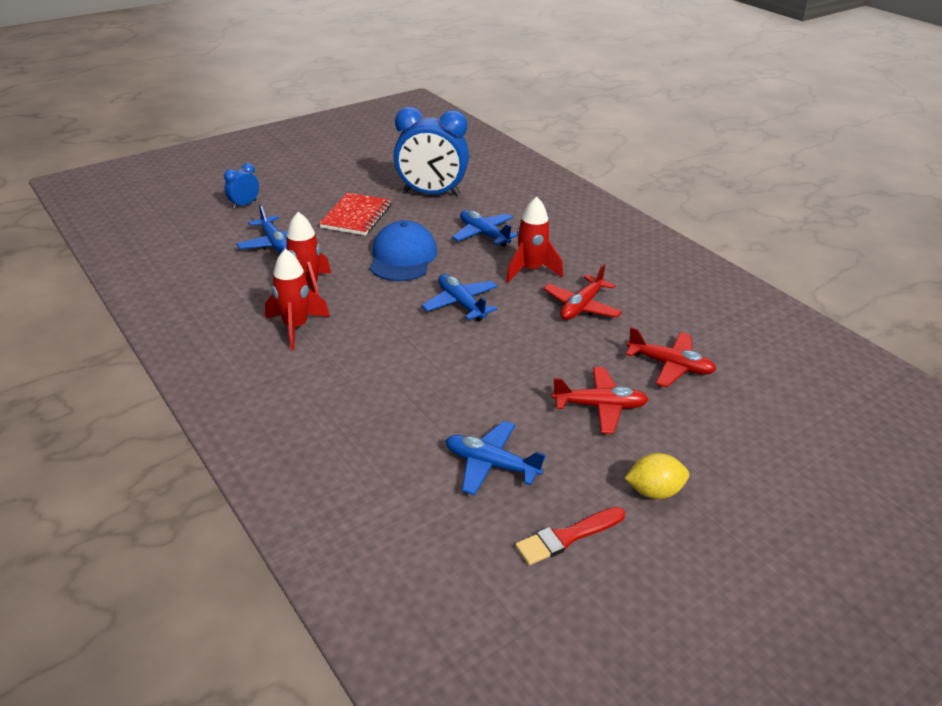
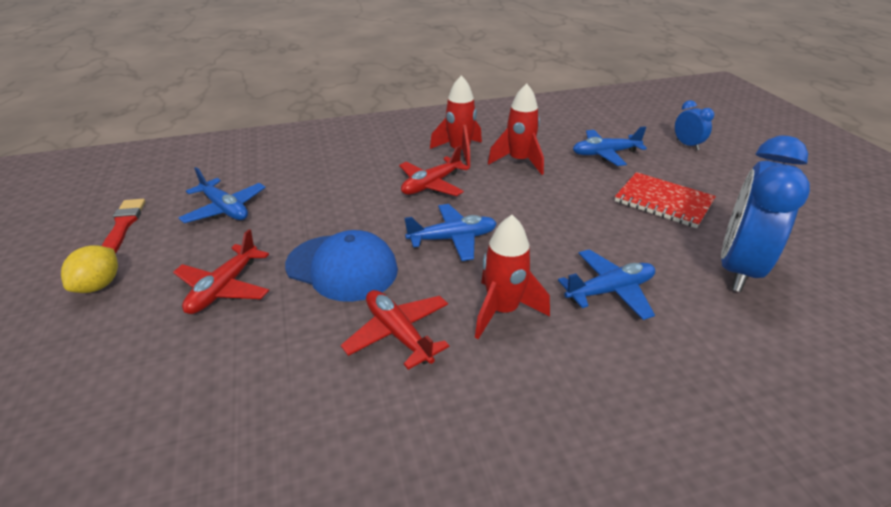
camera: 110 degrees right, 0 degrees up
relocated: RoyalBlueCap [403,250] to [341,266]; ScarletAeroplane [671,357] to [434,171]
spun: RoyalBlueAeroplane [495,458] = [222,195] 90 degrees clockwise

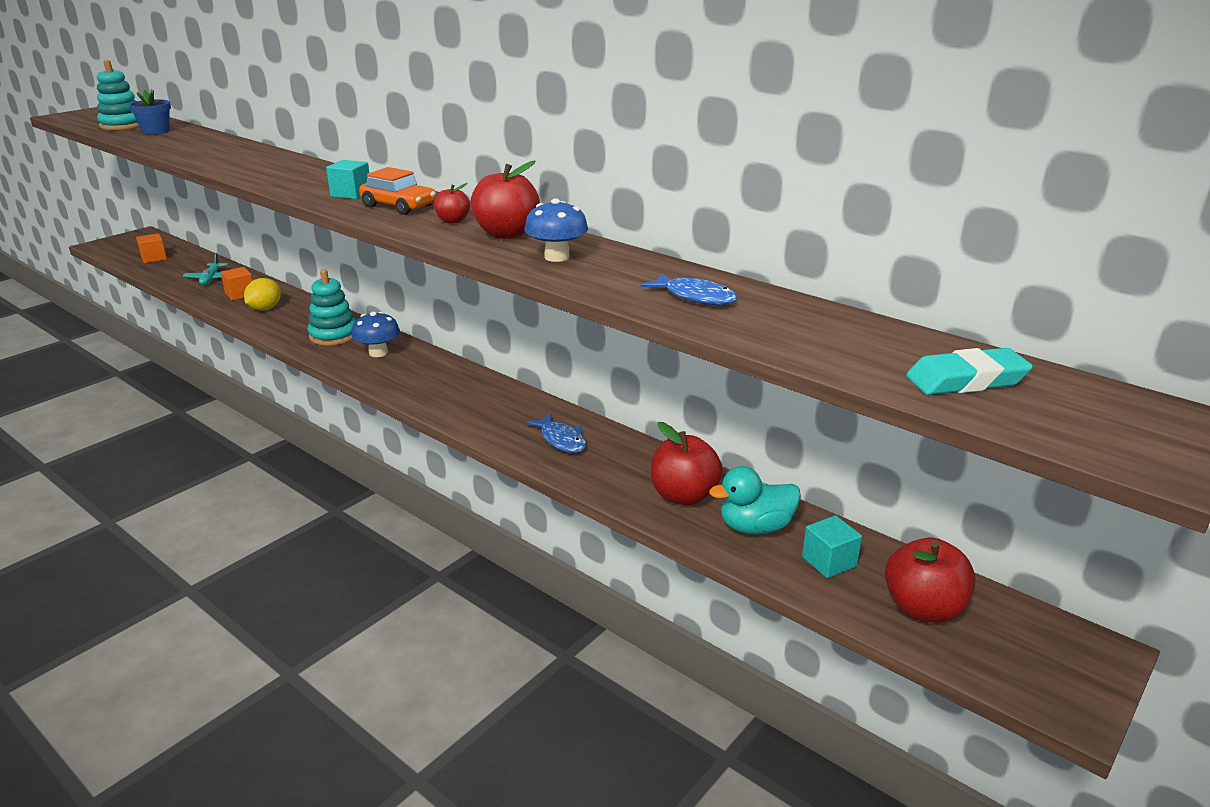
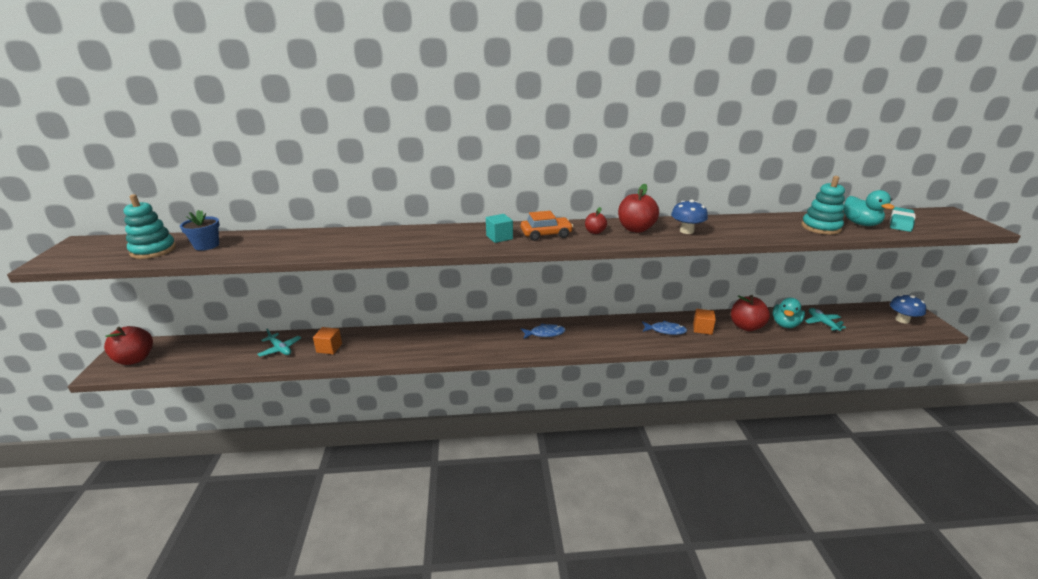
camera: 45 degrees left, 0 degrees up
missing: BrightYellowToyLemon [262,294]
appeared: TurquoiseRubberDuck [869,208]
relocated: OrangeColouredSolidCube [151,248] to [704,322]; TurquoiseStackingRings [332,307] to [823,205]; RoyalBlueMushroom [375,334] to [908,309]; RoyalBlueFish [689,289] to [543,331]; ScarletToyApple [930,580] to [128,345]
exchanged: TurquoiseSolidCube [832,546] to TurquoiseAeroplane [825,320]

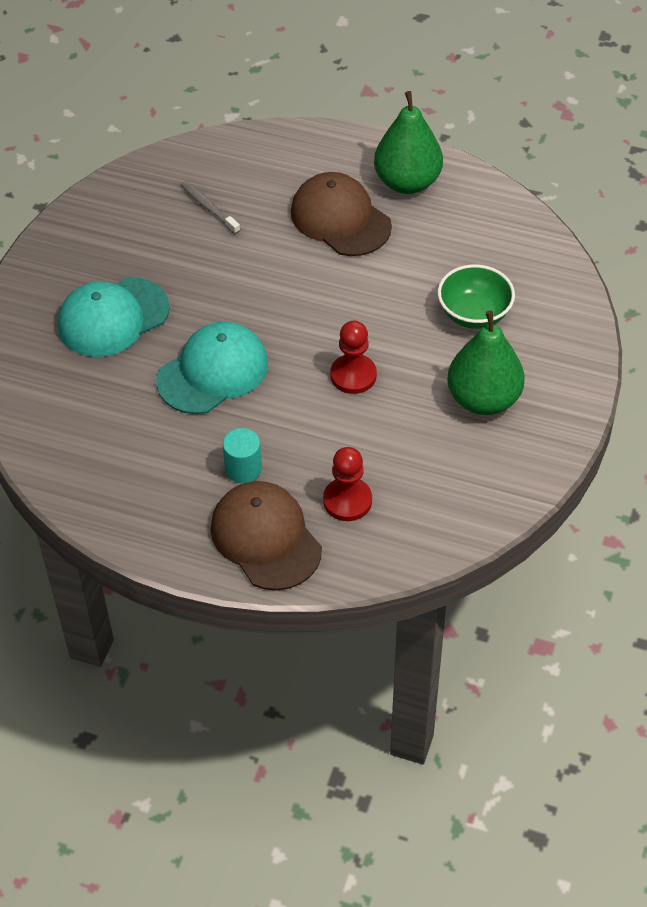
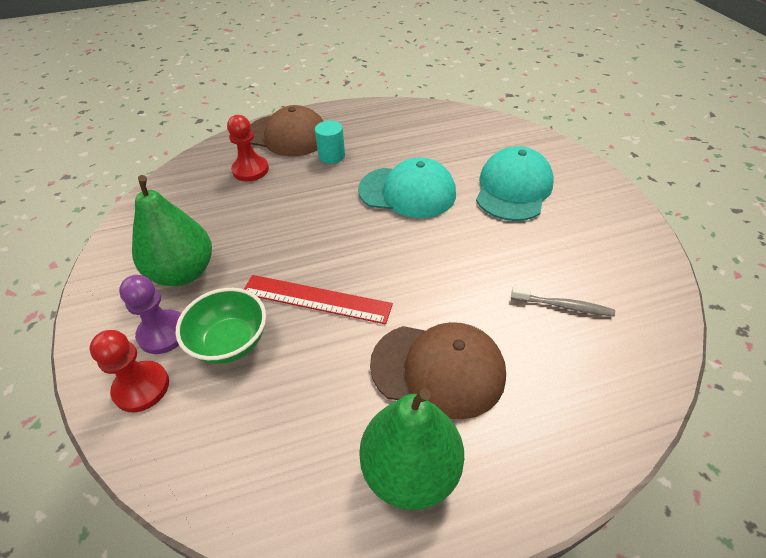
camera: 145 degrees right, 5 degrees down
appeared: RoyalPurpleGamePawn [150,314]; ScarletStraightedge [318,299]
relocated: ScarletGamePawn [353,357] to [129,371]
spun: TurquoiseCap [212,368] = [407,187] 90 degrees counterclockwise

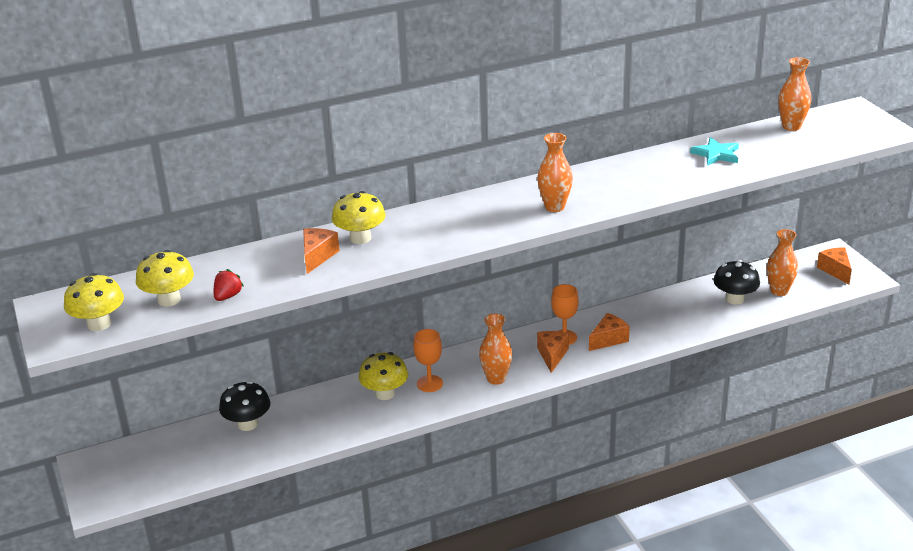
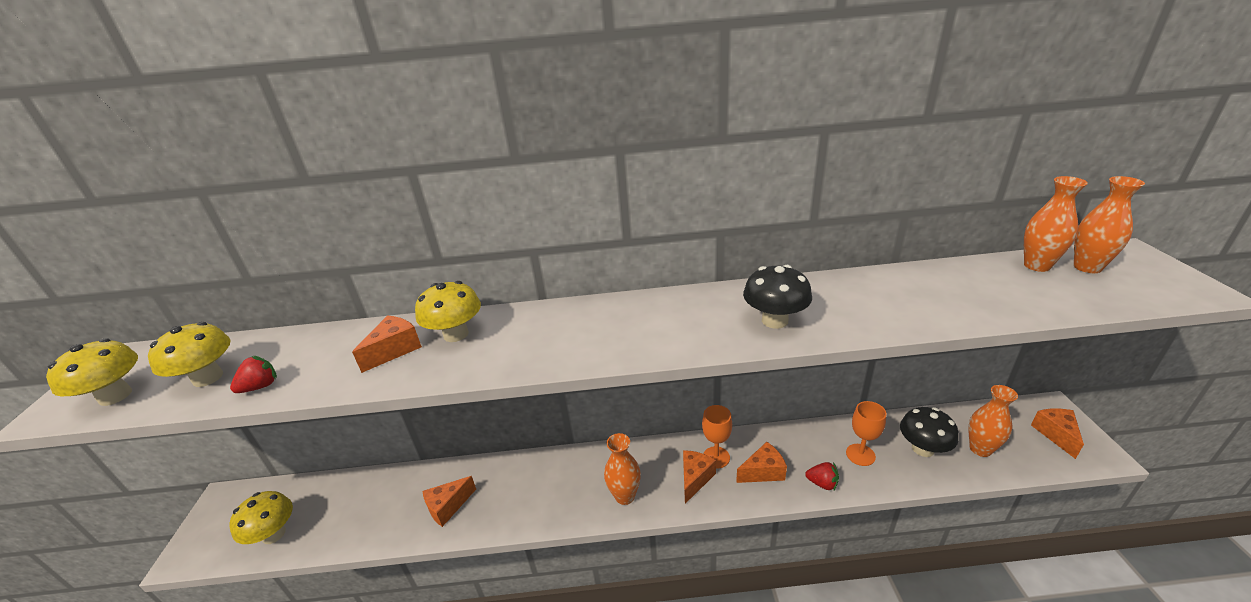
camera: 20 degrees right, 0 degrees up
missing: TurquoiseStar [714,151]
appeared: OrangeColouredPieceOfCheese [449,501]; ScarletBerry [822,476]
relocated: BlackMushroom [244,406] to [777,297]; BrightYellowMushroom [383,376] to [261,517]; OrangeColouredChalice [428,360] to [866,433]; OrangeColouredFlowerVase [555,172] to [1109,224]

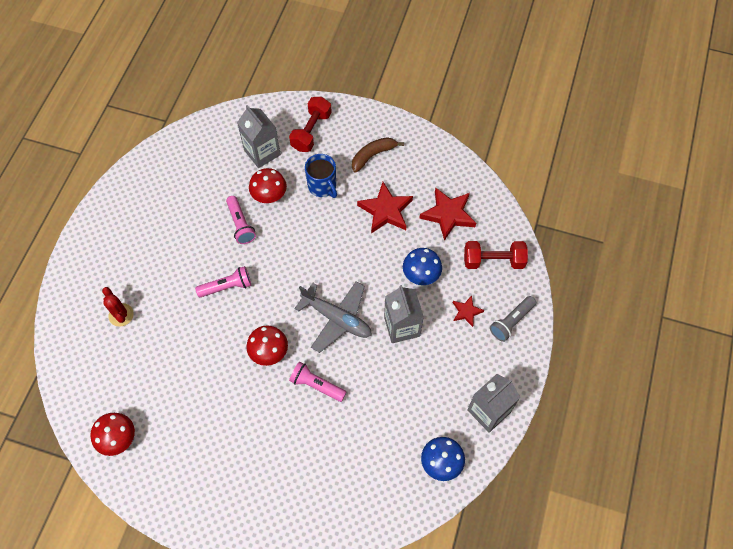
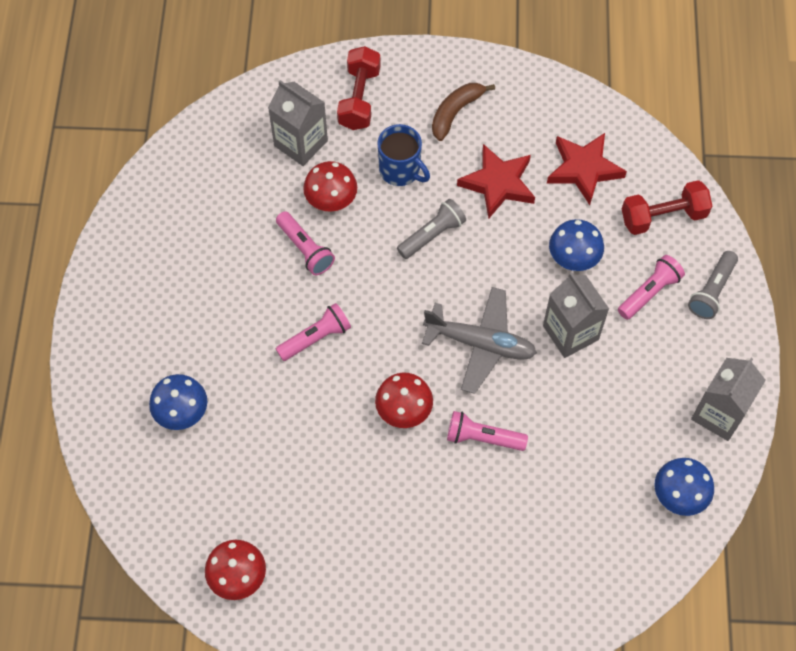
camera: 15 degrees left, 0 degrees up
appeared: AshGreyPocketTorch [431,229]
exchanged: ScarletSaguaroCactus [118,307] to RoyalBlueMushroom [178,402]; ScarletStar [468,311] to RosyPocketTorch [651,287]

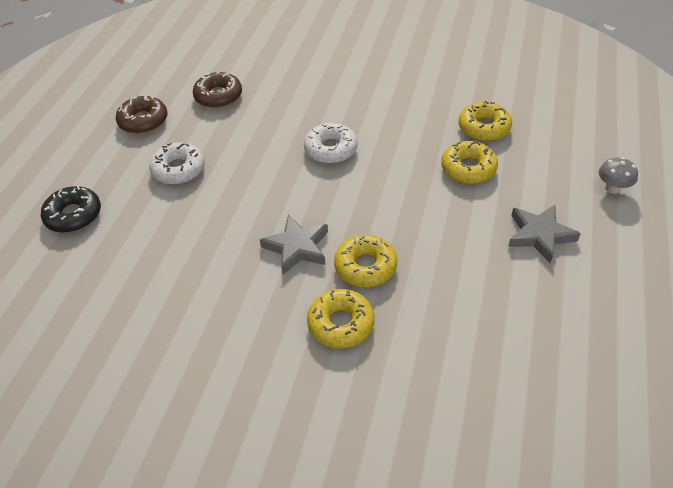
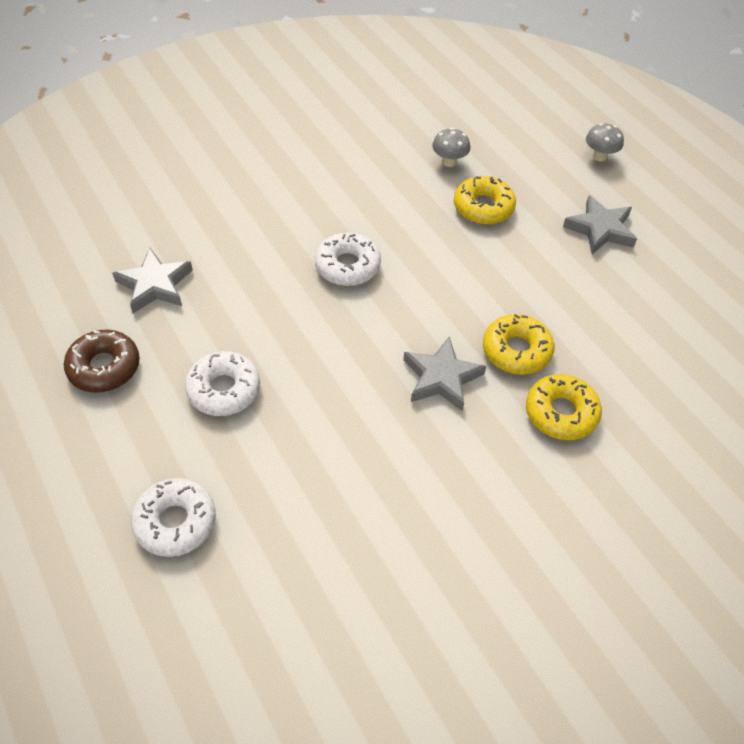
camera: 50 degrees left, 5 degrees up
exchanged: BrownDonut [217,89] to AshGreyStar [152,280]; BrightYellowDonut [485,121] to AshGreyMushroom [451,147]
colour: BlackDonut [71,209] to SnowWhiteDonut [173,517]

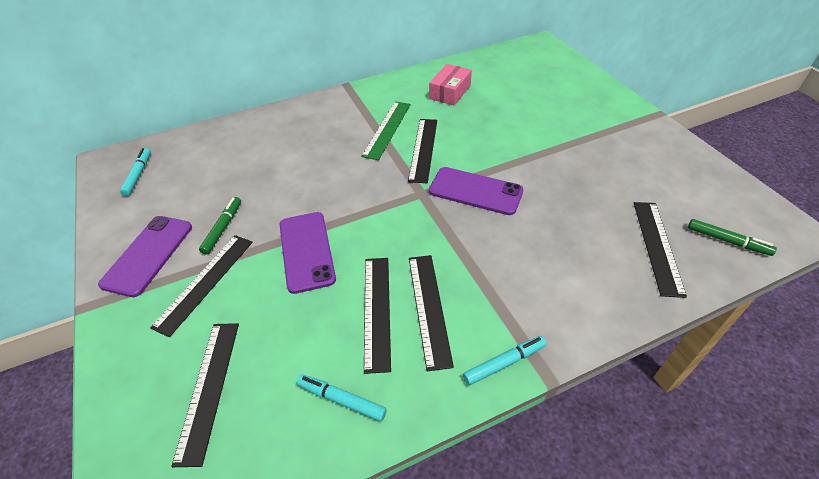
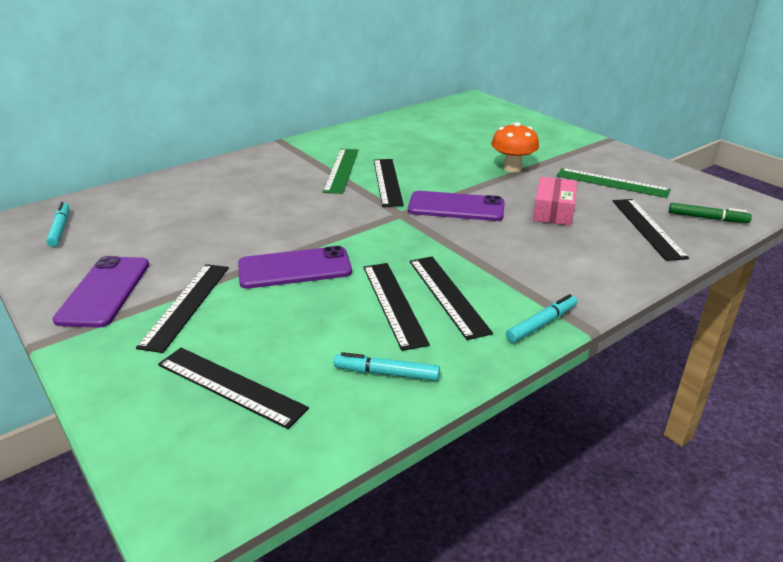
camera: 15 degrees left, 15 degrees down
missing: LeafGreenMarkerPen [220,226]
appeared: OrangeColouredMushroom [515,147]; LeafGreenStraightedge [614,183]
relocated: RosyParcel [450,85] to [555,201]
spun: BlackStraightedge [205,395] = [233,388] 45 degrees counterclockwise; RoyalPurpleMobilePhone [307,253] = [295,267] 75 degrees counterclockwise

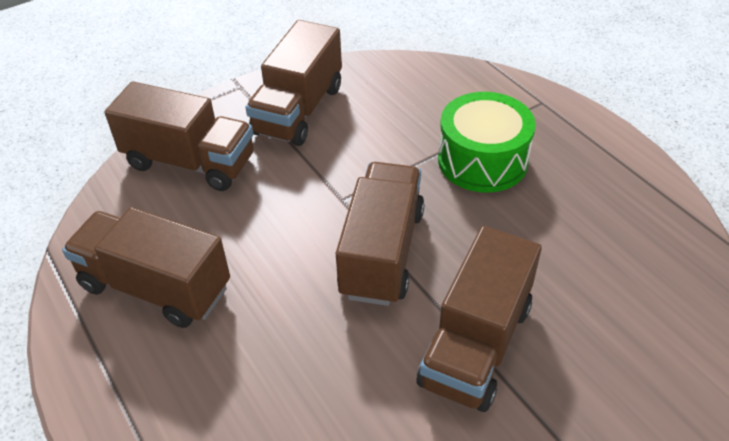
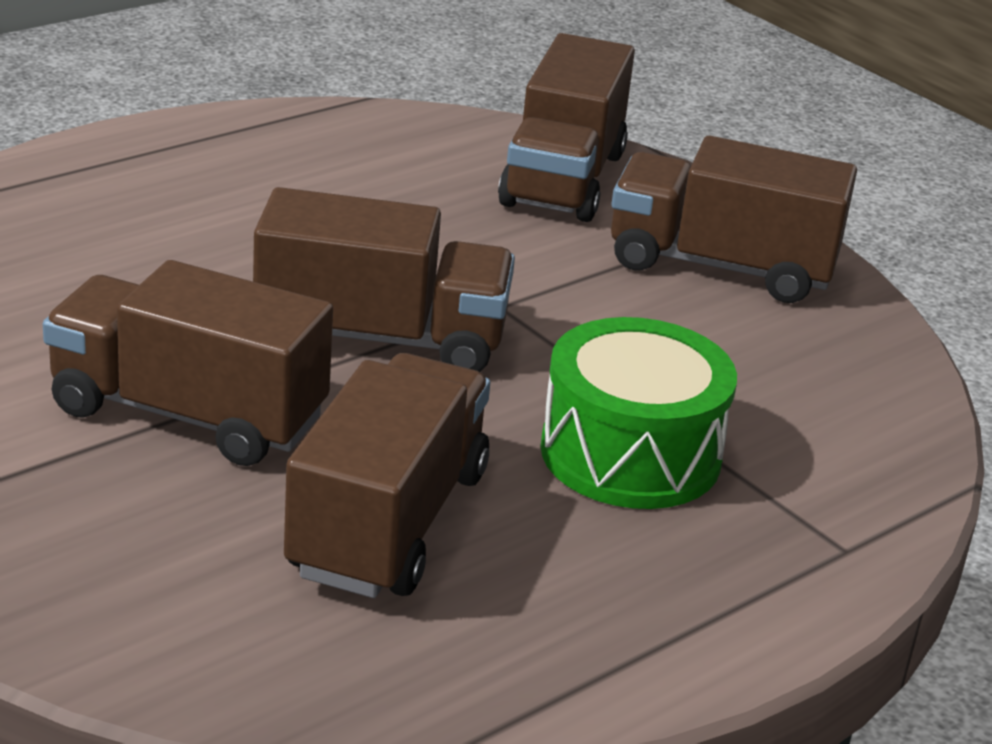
camera: 80 degrees right, 15 degrees down
relocated: BrownTruck [146,267] to [387,475]

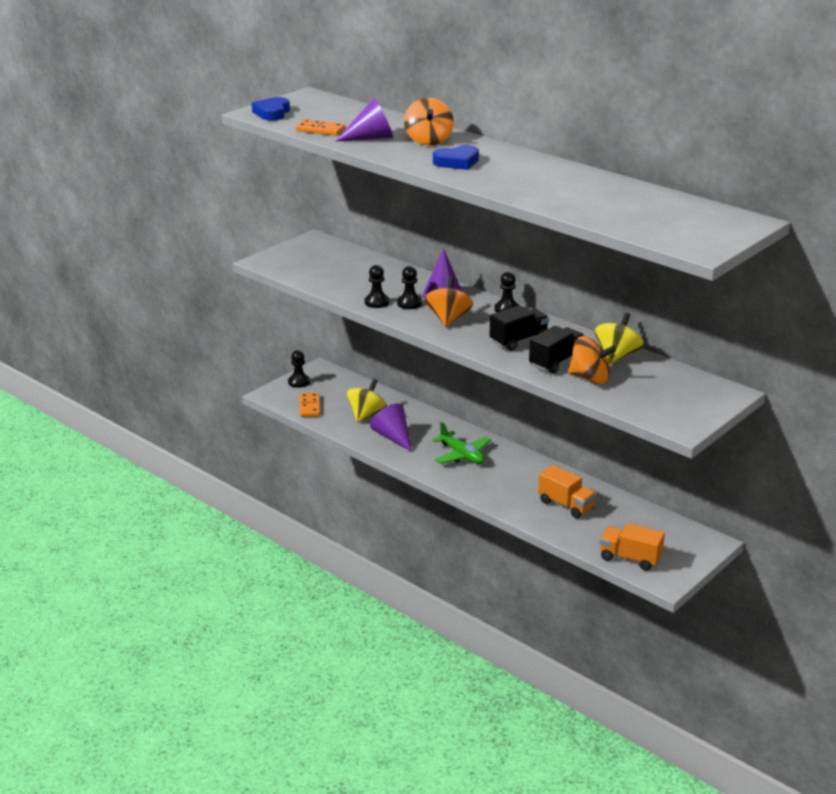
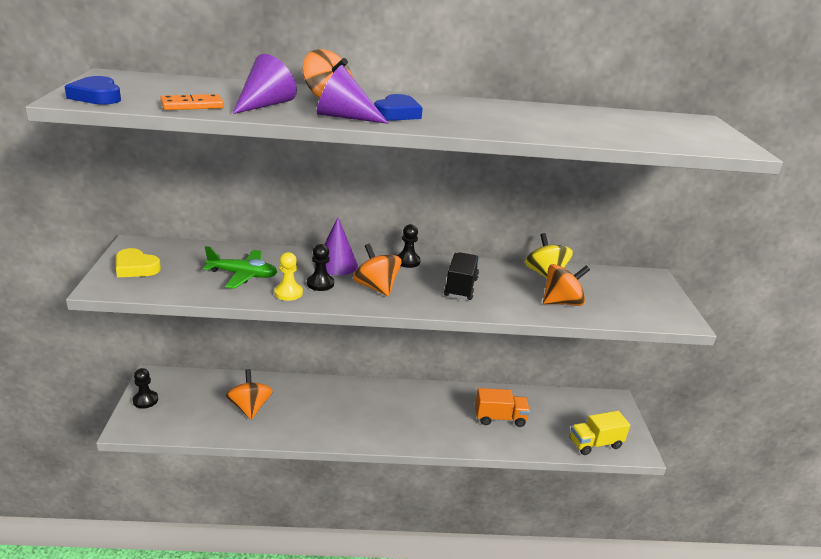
camera: 45 degrees left, 0 degrees up
missing: OrangeColouredDominoPiece [310,405]; BlackTruck [557,350]
appeared: BrightYellowLoveHeart [138,262]
relocated: RoyalPurpleSolidCone [391,428] to [353,94]; LeafGreenAeroplane [461,443] to [240,267]
colour: BrightYellowWhirligig [367,401] to OrangeColouredWhirligig [249,394]; BlackGamePawn [376,286] to BrightYellowGamePawn [288,276]; OrangeColouredTruck [632,547] to BrightYellowTruck [600,433]

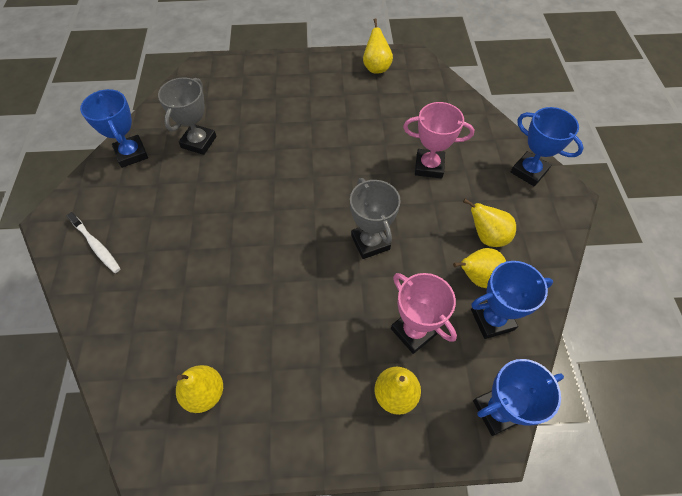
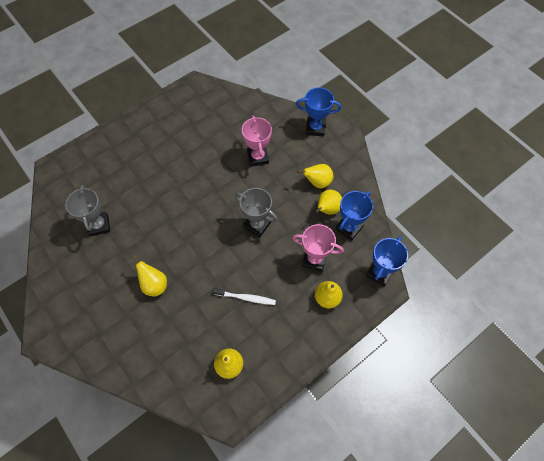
camera: 35 degrees left, 5 degrees up
missing: RoyalBlueAwardCup [114,128]
relocated: SnowWhiteDentalBrush [93,242] to [244,296]; BrightYellowPearFruit [378,46] to [149,276]
spun: RosyAwardCup [438,140] = [257,141] 75 degrees counterclockwise

